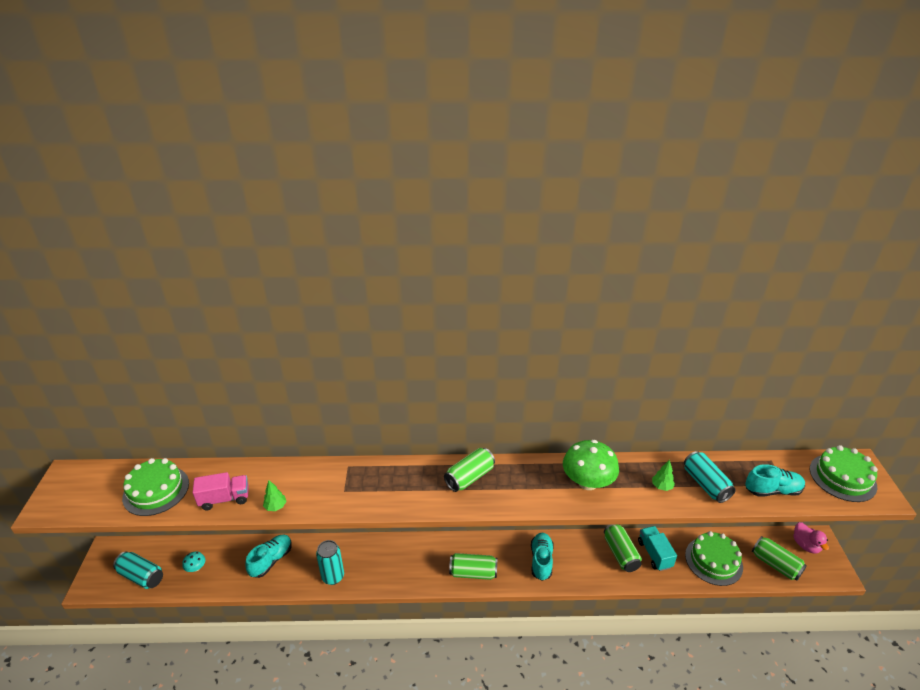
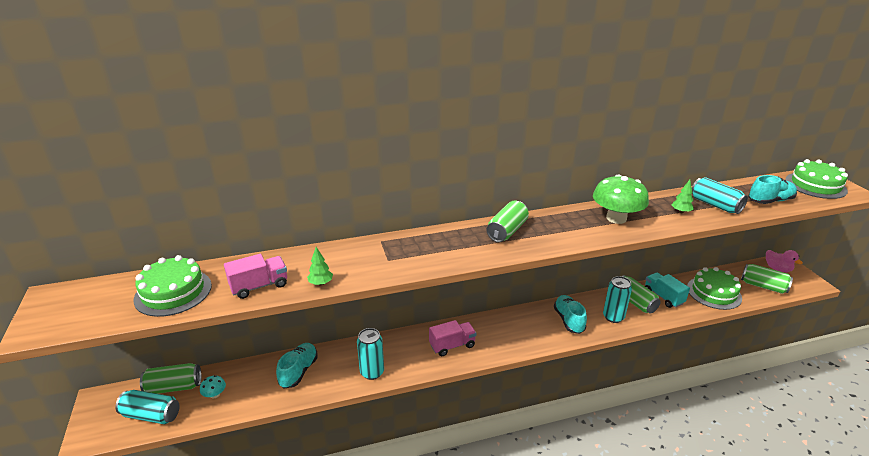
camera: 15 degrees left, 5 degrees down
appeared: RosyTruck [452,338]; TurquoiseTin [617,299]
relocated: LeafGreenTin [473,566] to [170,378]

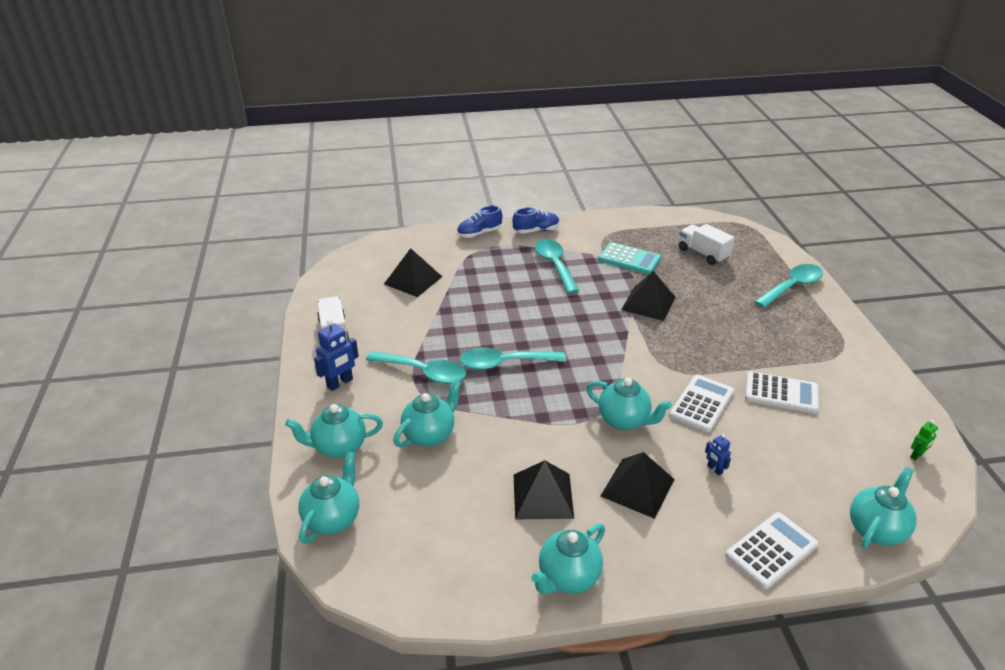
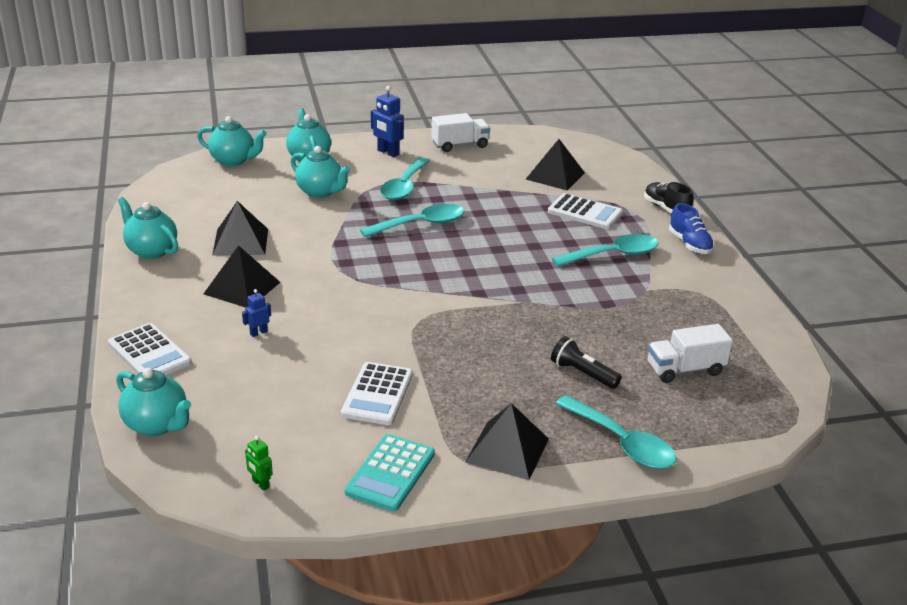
camera: 85 degrees right, 5 degrees down
missing: TurquoiseChinaTeapot [629,404]
appeared: BlackPocketTorch [586,362]
relocated: TurquoiseCalculator [629,258] to [390,472]; BlackPyramid [648,296] to [507,441]; SnowWhiteCalculator [701,404] to [585,211]
colour: RoyalBlueLaceUpShoe [479,221] to BlackLaceUpShoe [668,198]
spun: TurquoiseTablespoon [513,359] = [412,220] 75 degrees clockwise; SnowWhiteTruck [707,244] = [690,353] 150 degrees counterclockwise

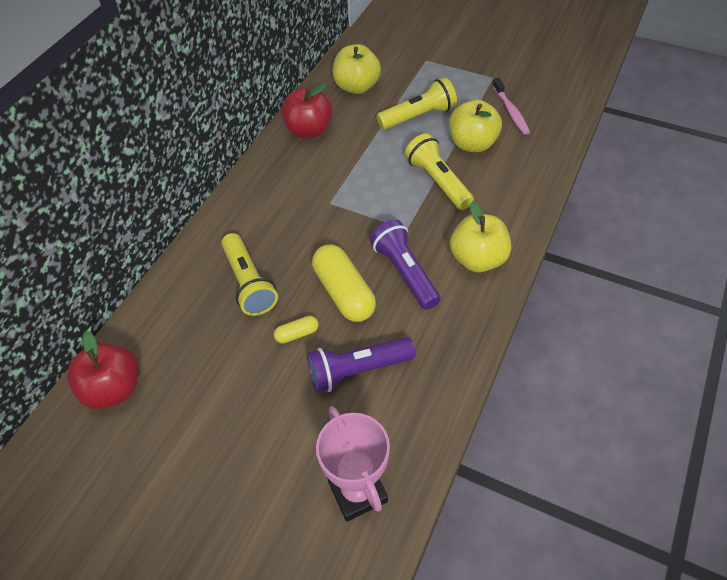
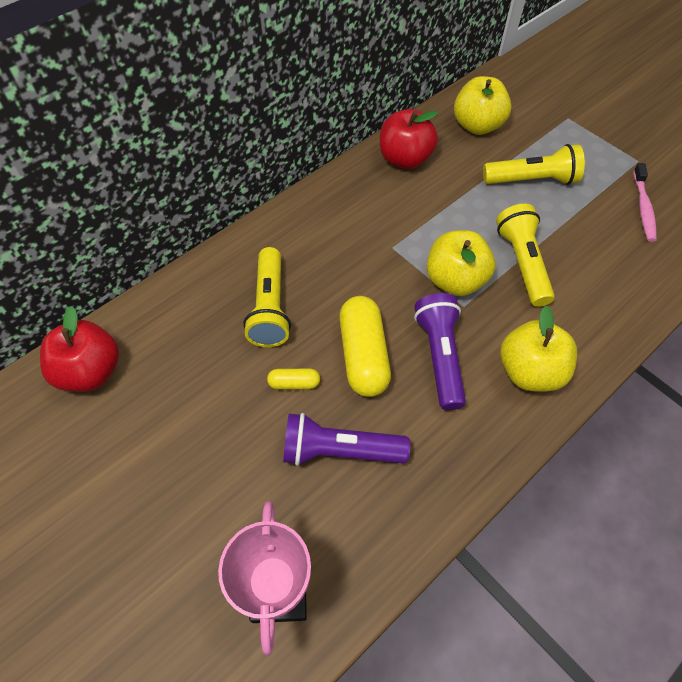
camera: 20 degrees right, 5 degrees up
relocated: BrightYellowToyApple [475,126] to [461,263]

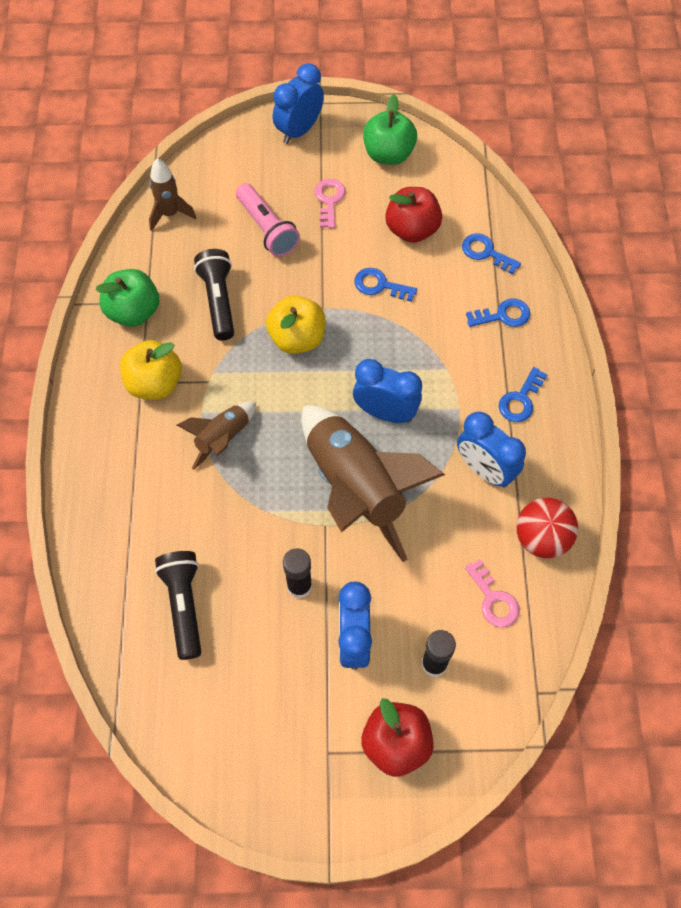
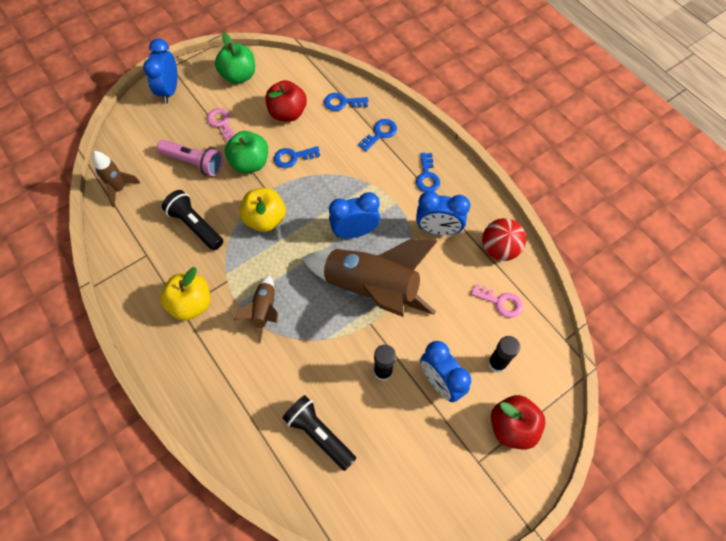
camera: 35 degrees left, 0 degrees up
relocated: LeafGreenToyApple [127,298] to [246,152]

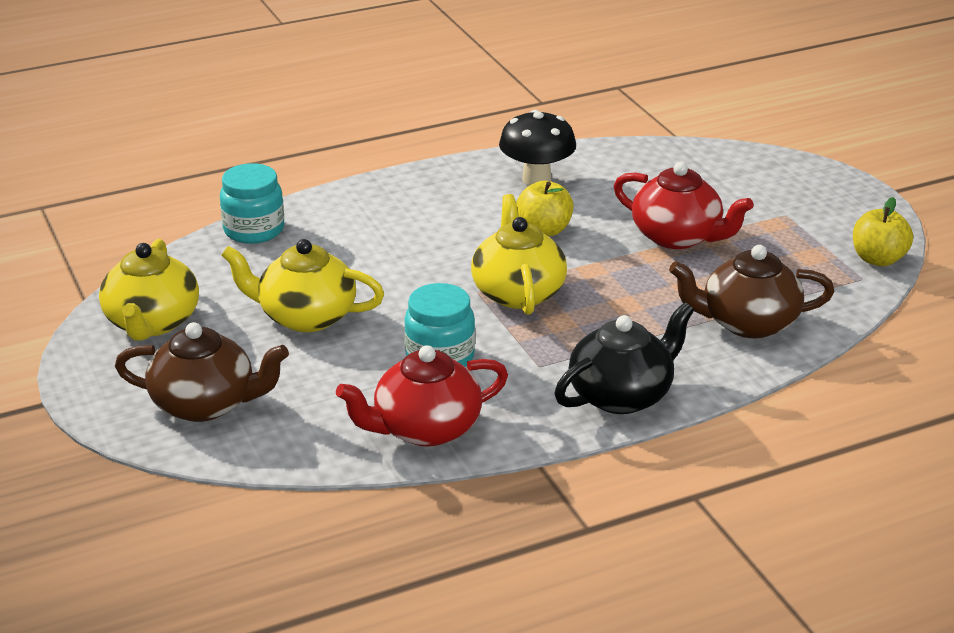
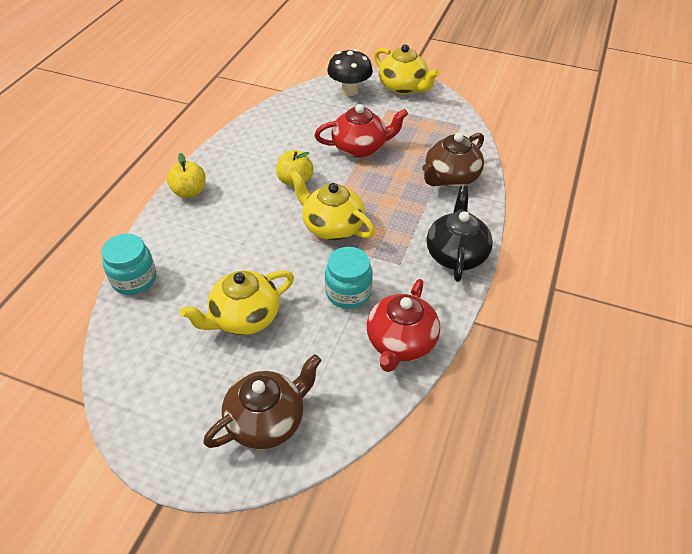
camera: 45 degrees left, 15 degrees up
relocated: BrightYellowChinaTeapot [149,290] to [407,69]; BlackMushroom [537,148] to [350,72]; BrightYellowToyApple [883,231] to [186,175]

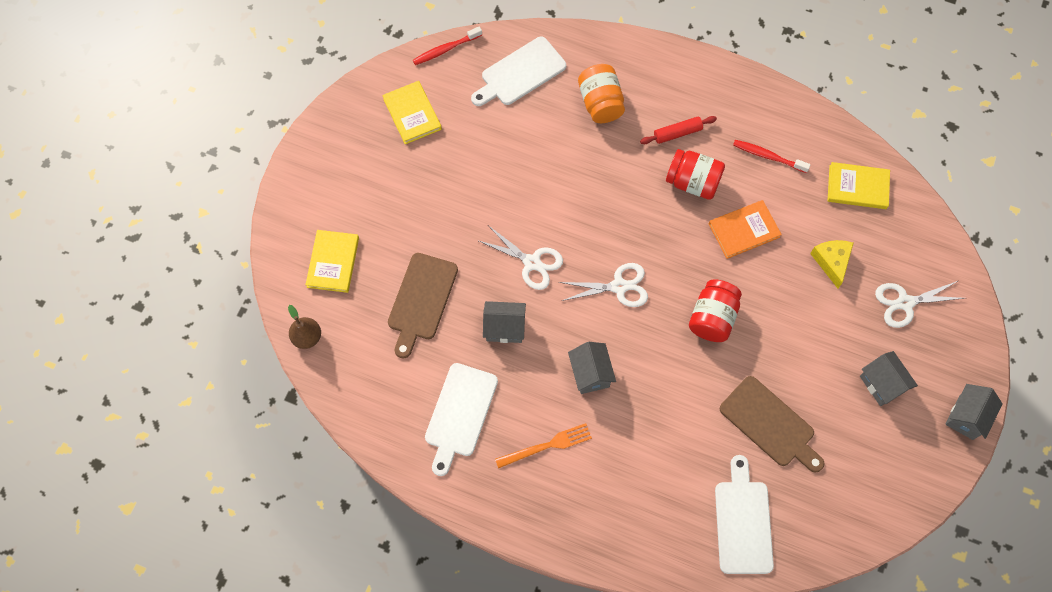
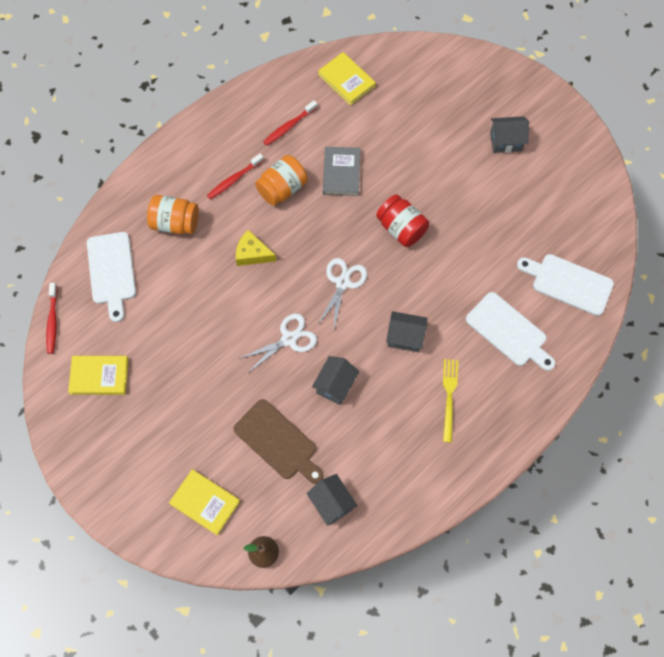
camera: 65 degrees left, 0 degrees up
missing: BrownBreadBoard [772,424]; SnowWhitePairOfScissors [919,304]
relocated: SnowWhiteBreadBoard [461,419] to [510,331]; BrightYellowPieceOfCheese [831,264] to [256,248]; AshGreyCottage [974,412] to [332,500]
exchanged: ScarletRollingPin [678,130] to ScarletDentalBrush [235,176]
colour: OrangeColouredDinnerFork [543,445] to BrightYellowDinnerFork [450,401]; ScarletJamJar [695,174] to OrangeColouredJamJar [281,180]; OrangeColouredHardback [745,229] to AshGreyHardback [341,171]
spun: BrightYellowHardback [859,185] = [347,78] 75 degrees counterclockwise

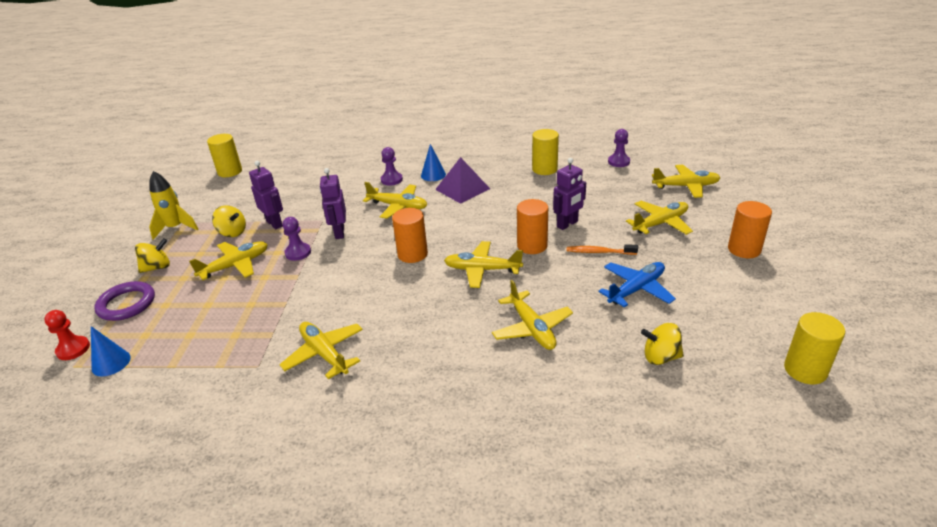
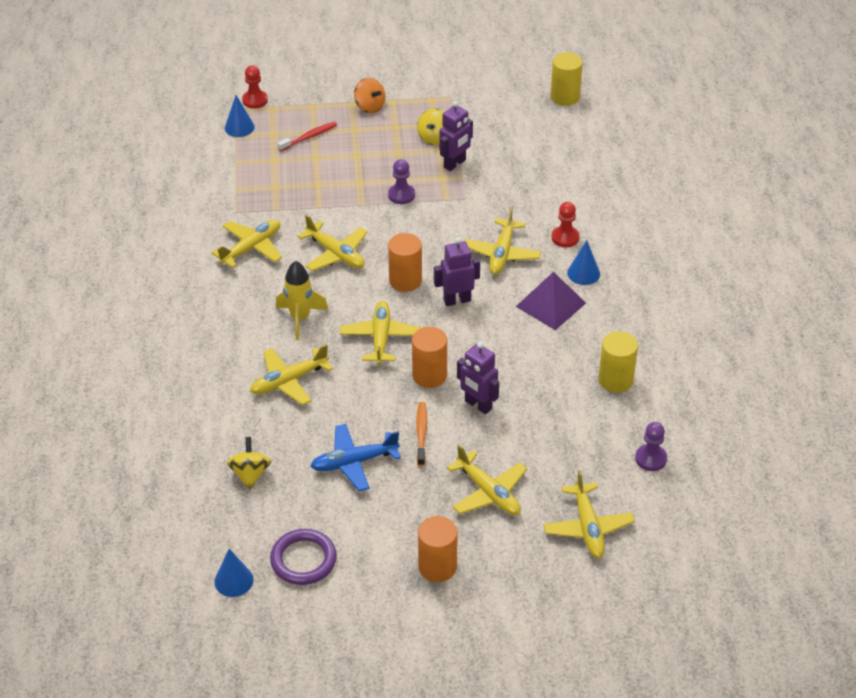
camera: 80 degrees right, 10 degrees up
appeared: ScarletDentalBrush [307,136]
relocated: RoyalPurpleHoop [124,301] to [303,557]; BrightYellowRocket [173,205] to [302,300]; BrightYellowAeroplane [228,260] to [333,243]; RoyalPurpleToyRobot [333,203] to [457,271]
exchanged: BrightYellowSolidCylinder [814,348] to RoyalBlueSolidCone [233,573]
colour: BrightYellowWhirligig [152,255] to OrangeColouredWhirligig [369,95]; RoyalPurpleGamePawn [392,166] to ScarletGamePawn [565,224]
spun: RoyalBlueAeroplane [637,284] = [356,457] 120 degrees clockwise

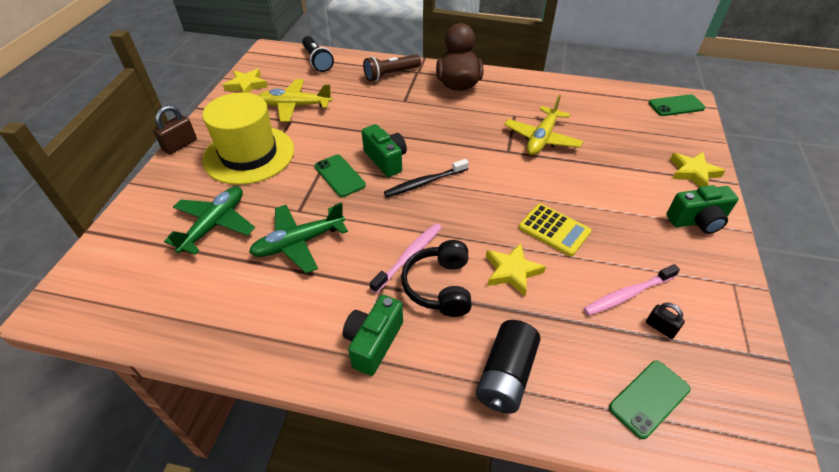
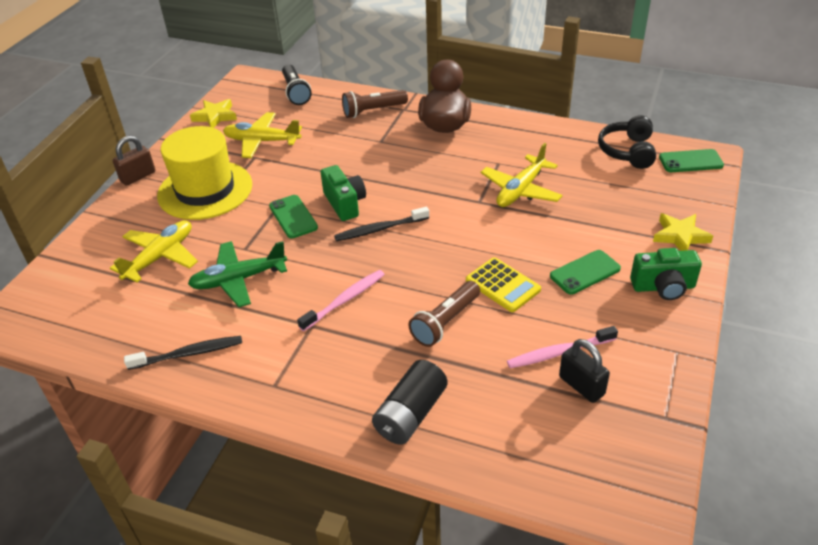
camera: 10 degrees right, 5 degrees down
missing: LeafGreenPhotoCamera [373,335]
appeared: BlackDentalBrush [183,353]
relocated: BlackHeadset [436,278] to [627,142]; LeafGreenMobilePhone [650,400] to [585,272]
exchanged: BrightYellowStar [516,270] to BrownPocketTorch [444,314]
colour: LeafGreenAeroplane [209,220] to BrightYellowAeroplane [154,251]
size: BlackPadlock [665,321] = [584,371] x1.58

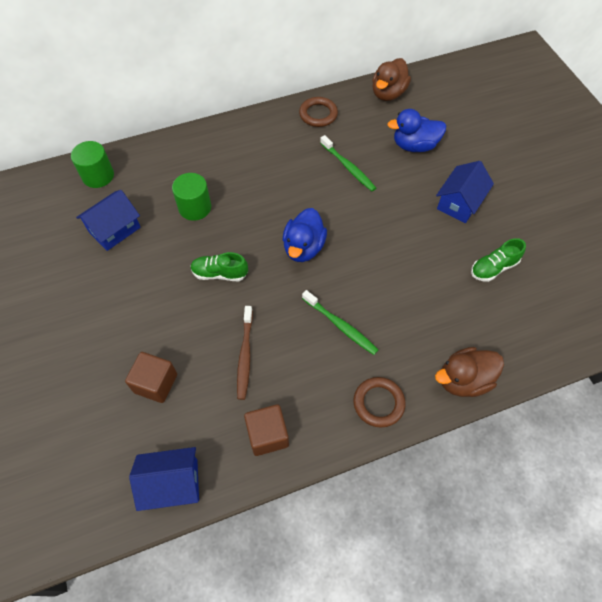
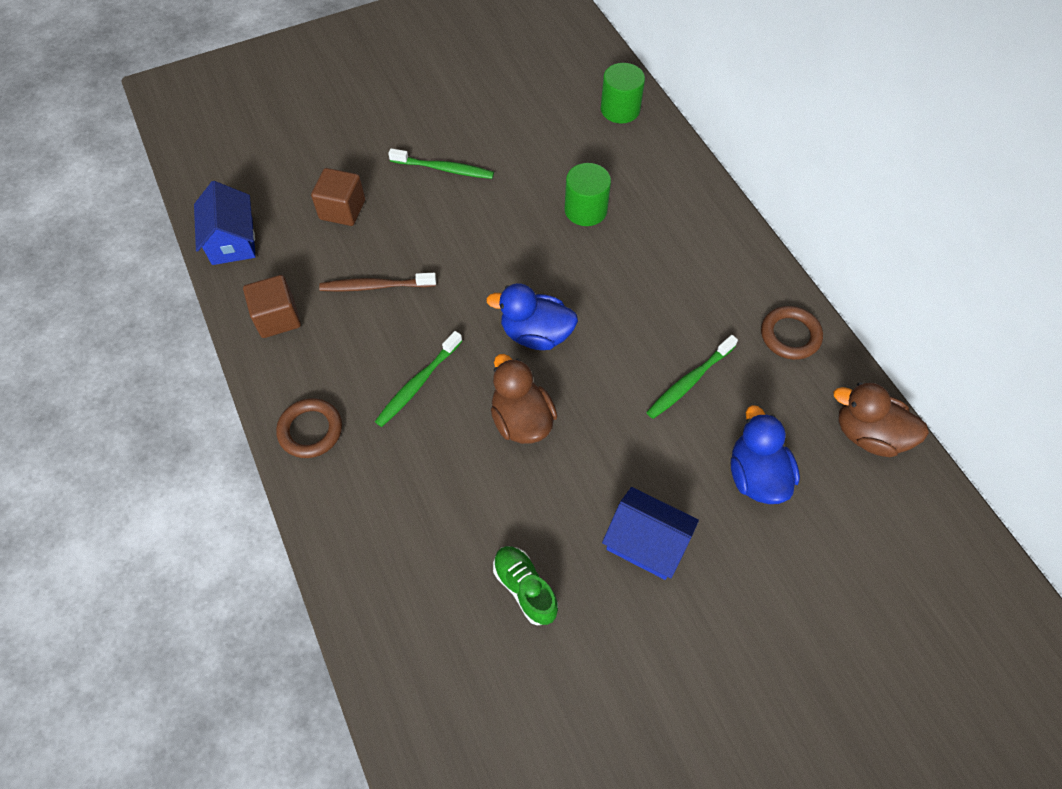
camera: 85 degrees right, 0 degrees up
missing: RoyalBlueCottage [108,220]; LeafGreenLaceUpShoe [219,266]
appeared: LeafGreenDentalBrush [441,163]
relocated: BrownRubberDuck [469,372] to [524,399]

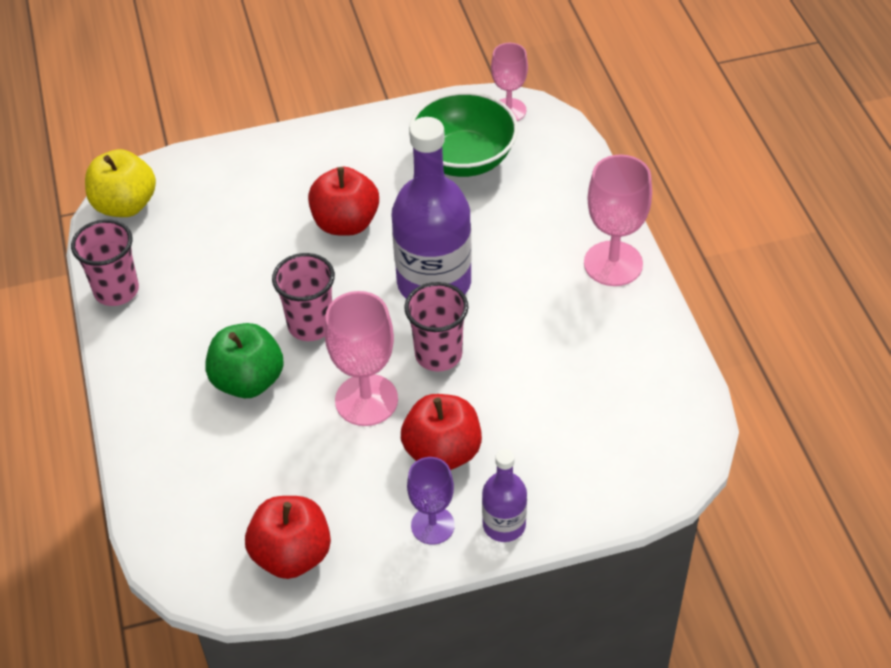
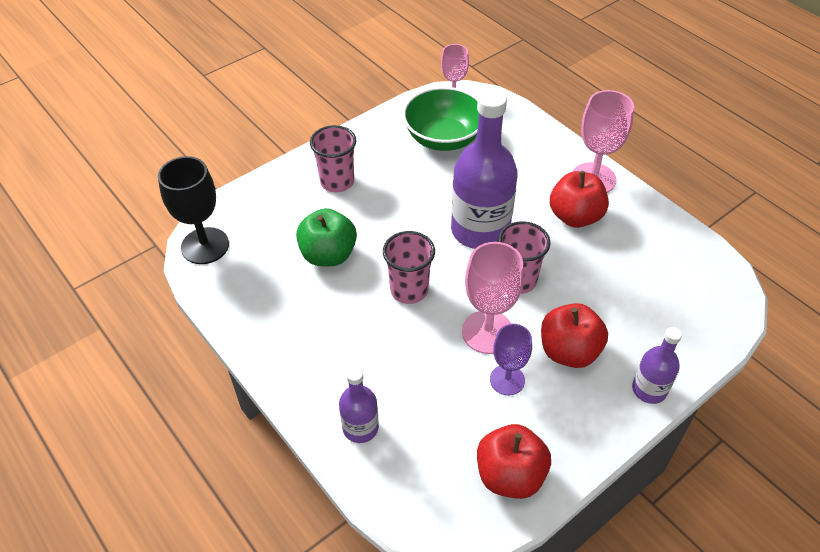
camera: 25 degrees left, 0 degrees up
appeared: RoyalPurpleFlask [359,405]
relocated: RosyBeaker [105,262] to [333,158]; LeafGreenToyApple [244,360] to [326,237]; ScarletToyApple [343,201] to [579,199]; RoyalPurpleChalice [431,501] to [511,359]
exchanged: BrightYellowToyApple [120,183] to BlackChalice [193,210]

